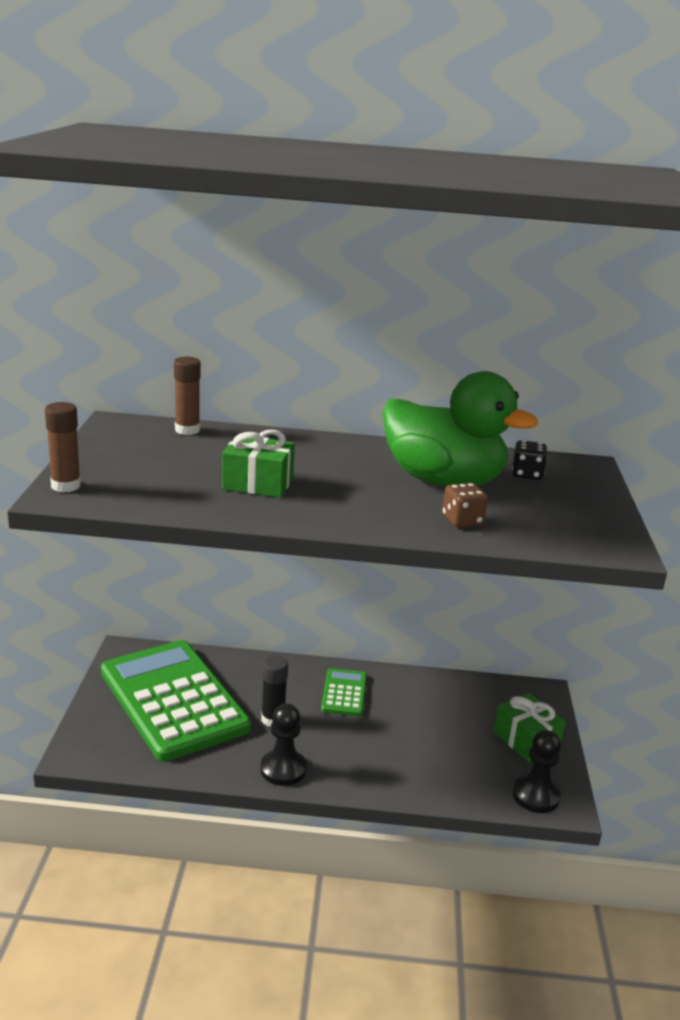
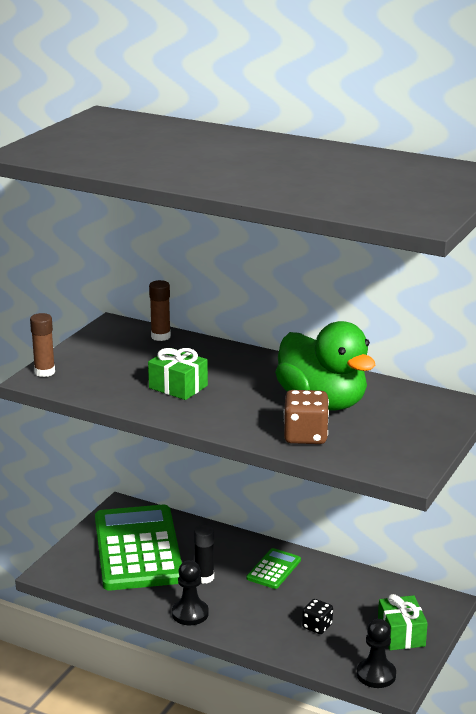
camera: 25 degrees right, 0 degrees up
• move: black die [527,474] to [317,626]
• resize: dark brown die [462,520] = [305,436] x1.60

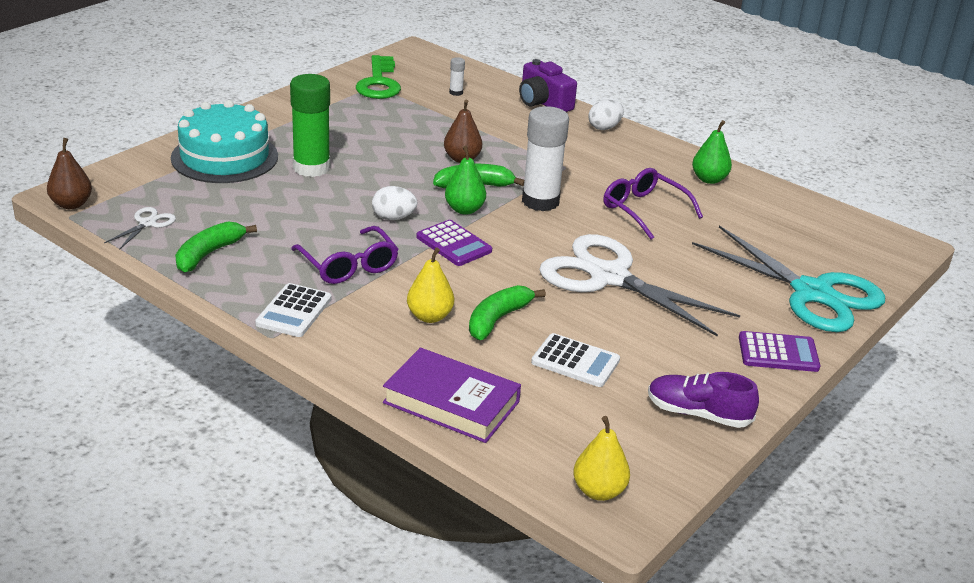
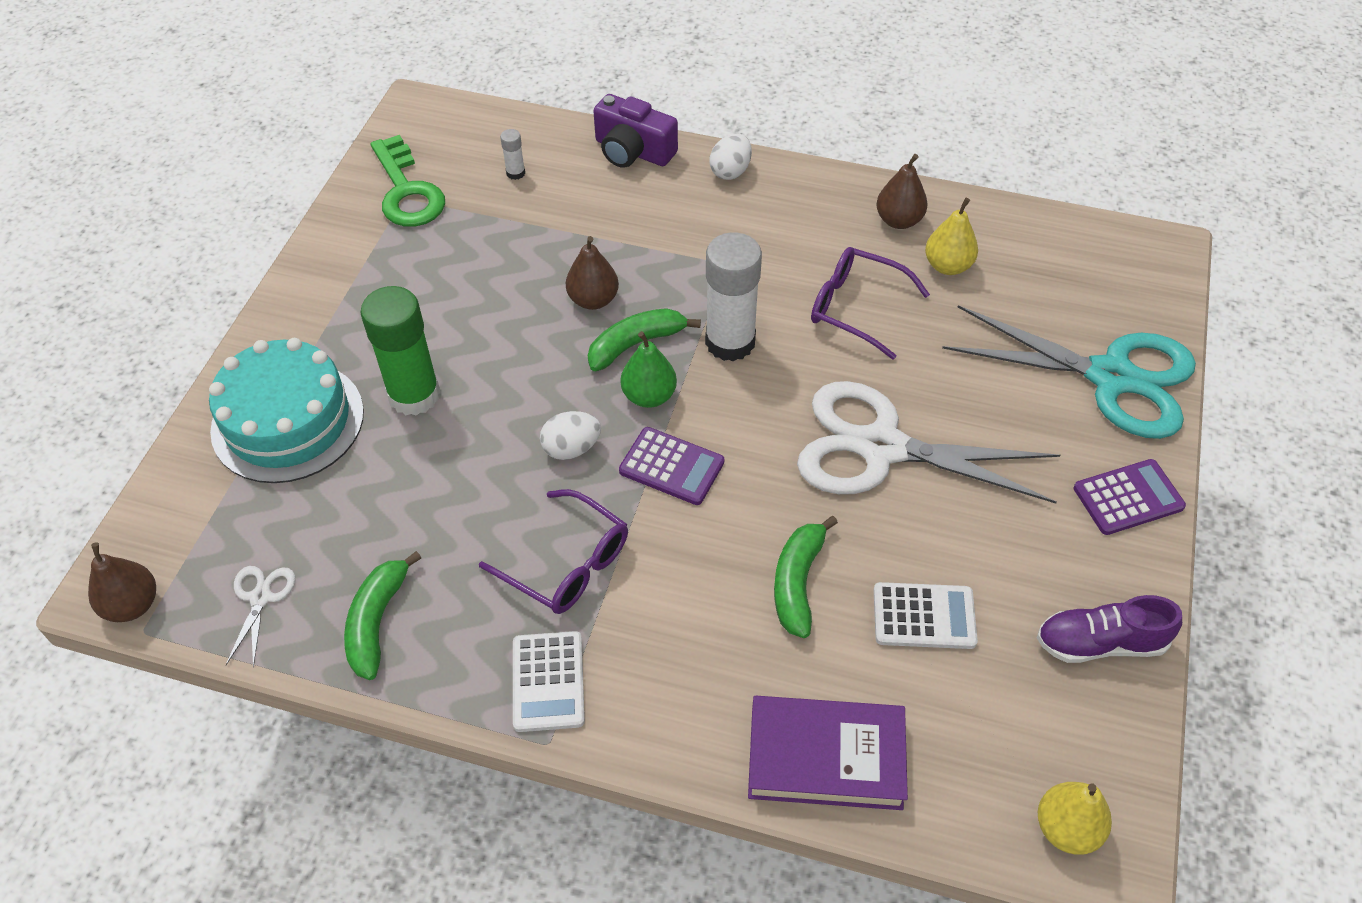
camera: 20 degrees left, 20 degrees up
• move: bright yellow pear fruit [429,316] to [947,266]
• recolor: green pear fruit [709,179] to dark brown pear fruit [898,220]

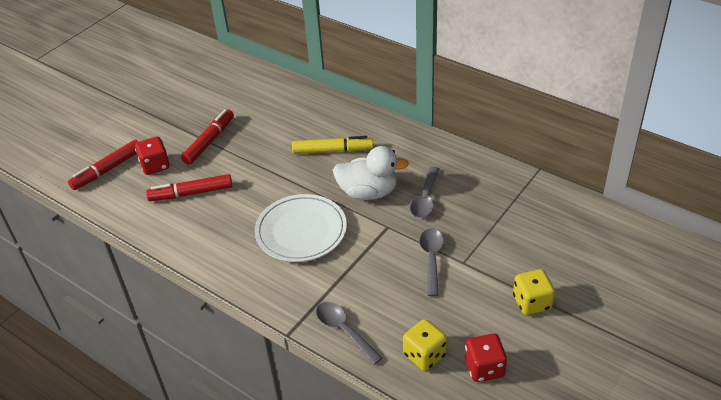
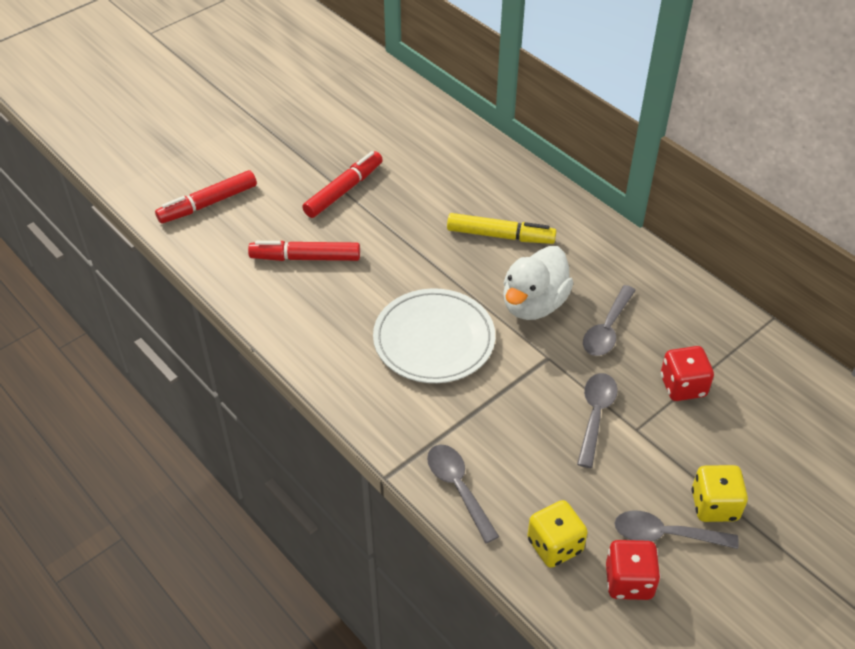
camera: 10 degrees right, 5 degrees up
• insert: ash-grey tablespoon [665,534]
• move: crimson die [155,166] to [683,386]
• rotate: white toy duck [368,192] = [534,304] 105 degrees clockwise

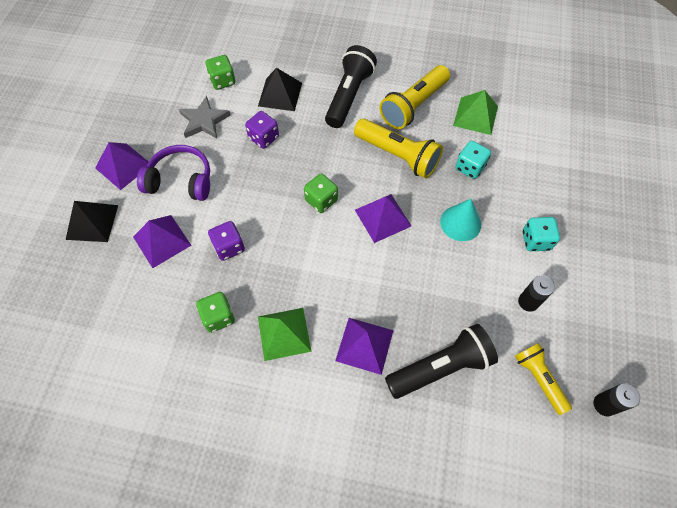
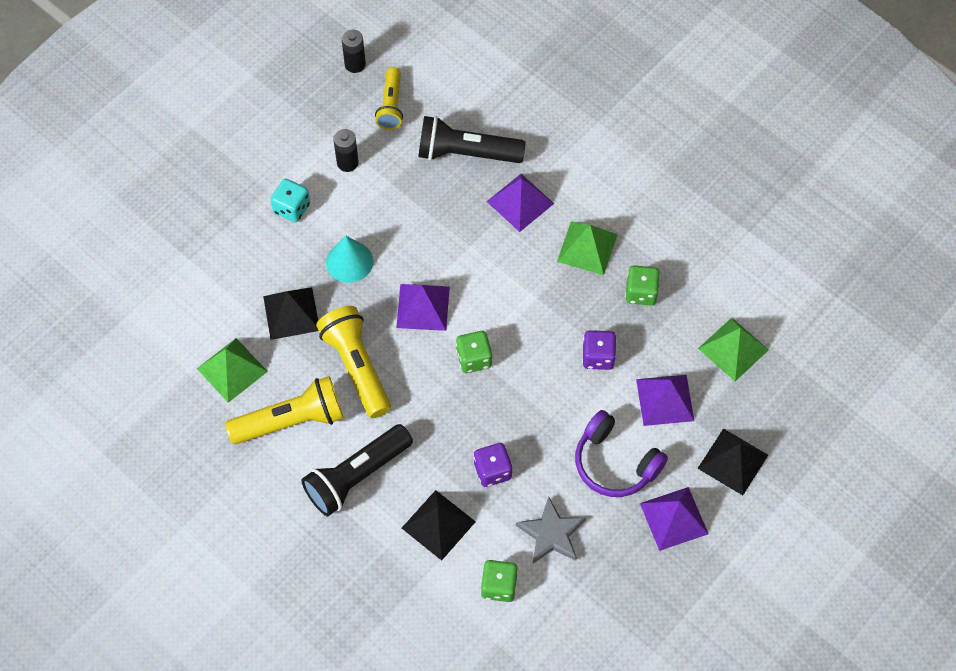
camera: 150 degrees left, 0 degrees up
• insert: green pyramid [733,349]
• replace: turquoise die [469,167] to black pyramid [291,313]

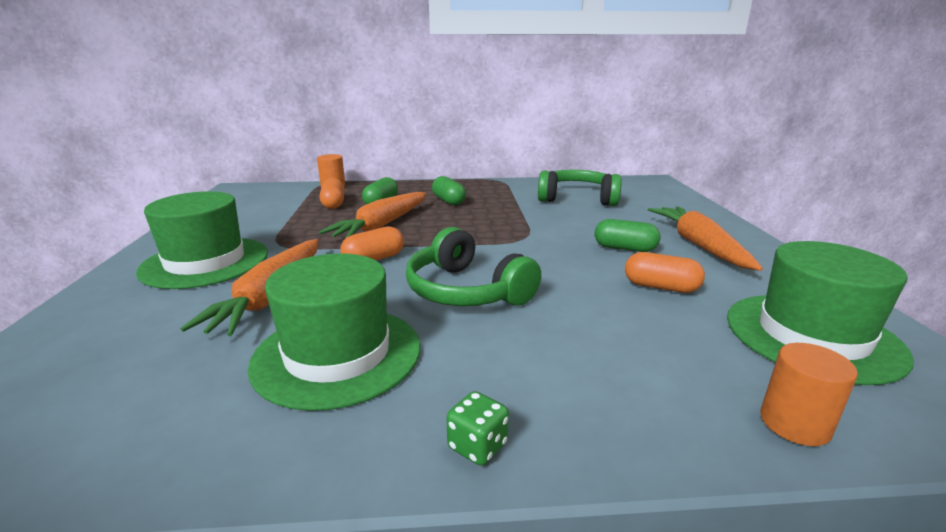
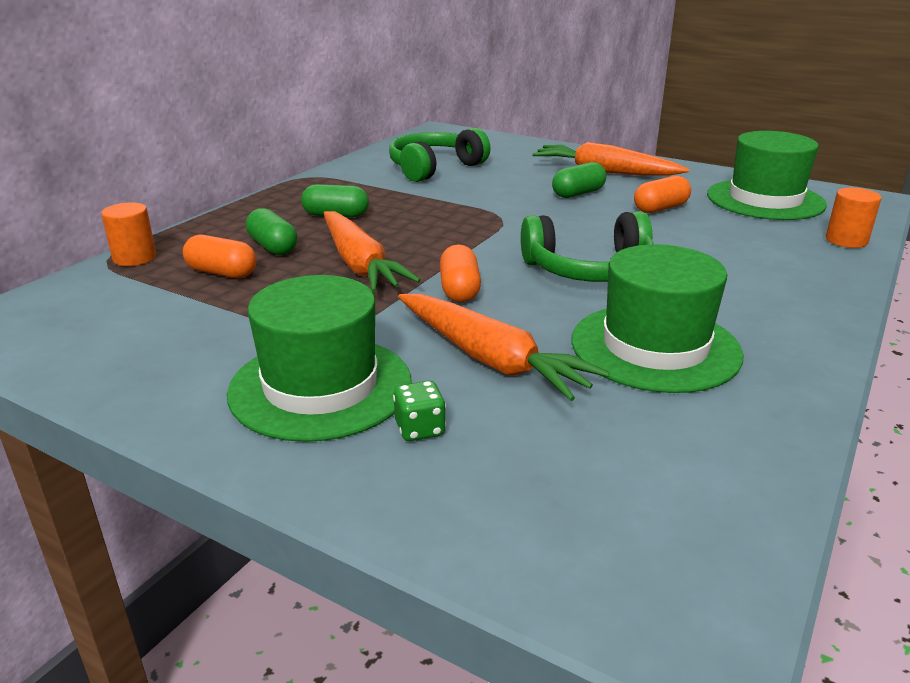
camera: 55 degrees left, 5 degrees up
• move: green die [477,446] to [420,429]

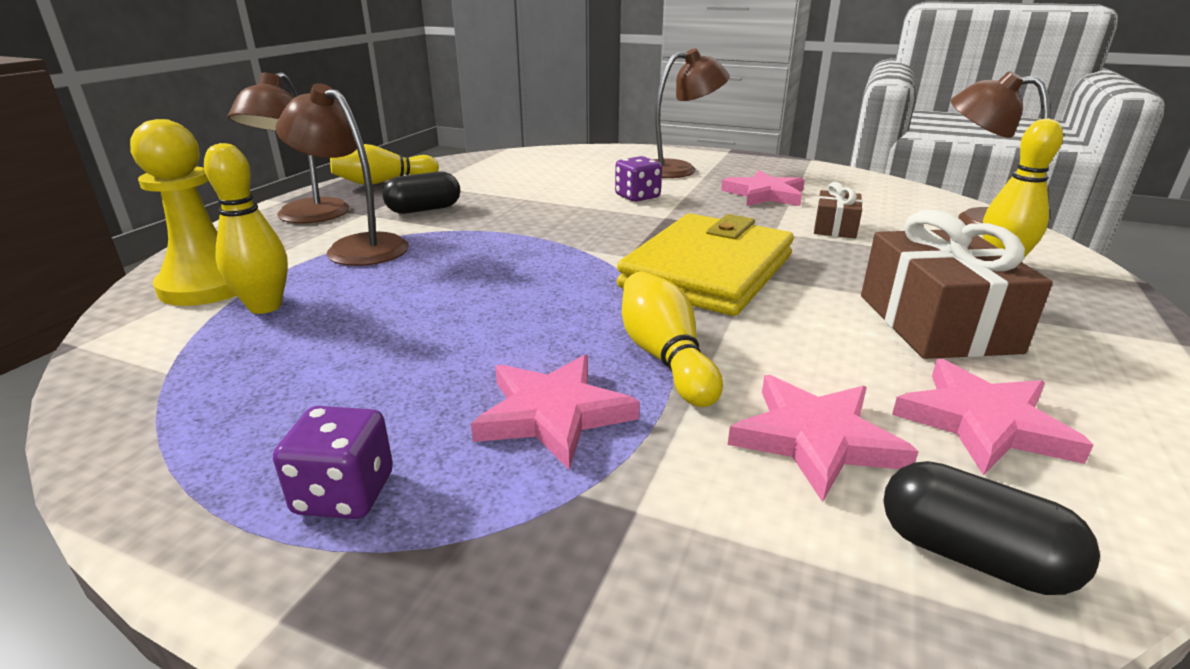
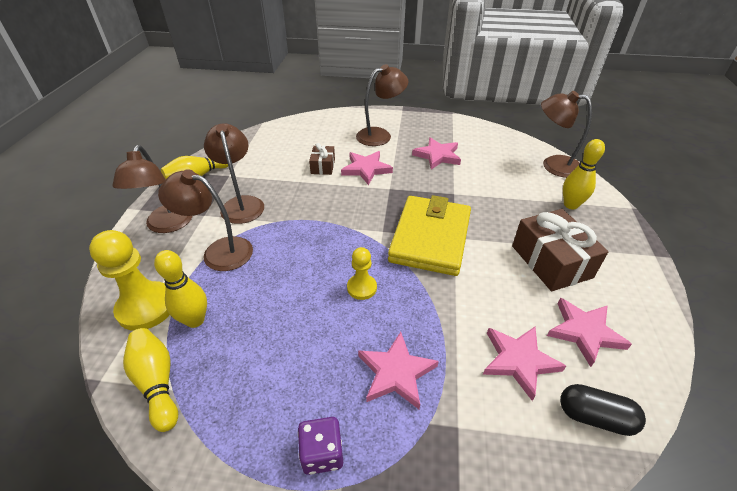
camera: 15 degrees left, 15 degrees up
• insert: bright yellow pawn [362,288]
• move: bright yellow bowling pin [664,357] to [157,383]
• move: dark brown present [835,227] to [323,166]
• replace: black pill shape [424,209] to dark brown desk lamp [241,204]
• replace: violet die [637,197] to pink star shape [366,169]

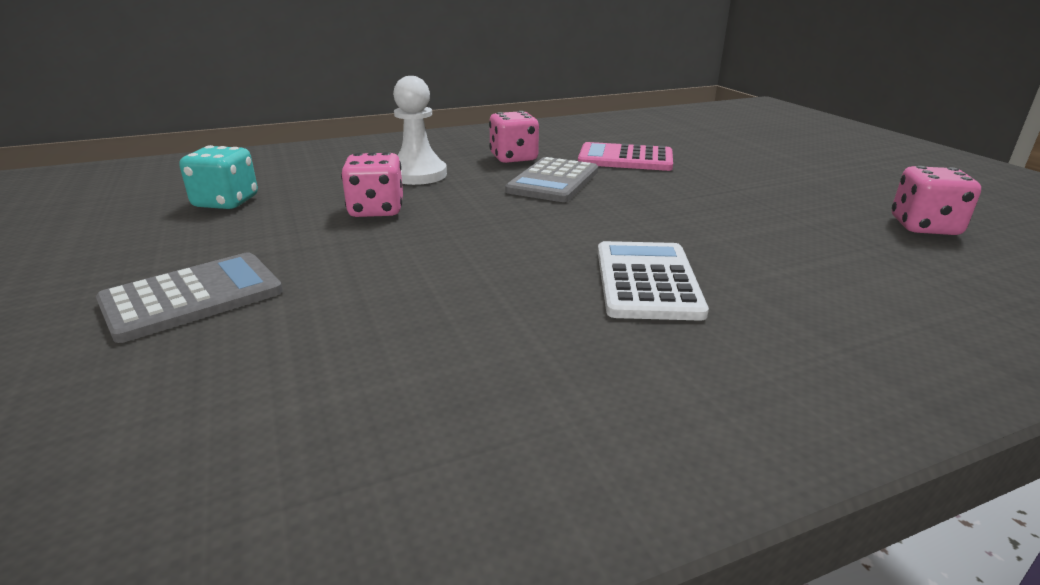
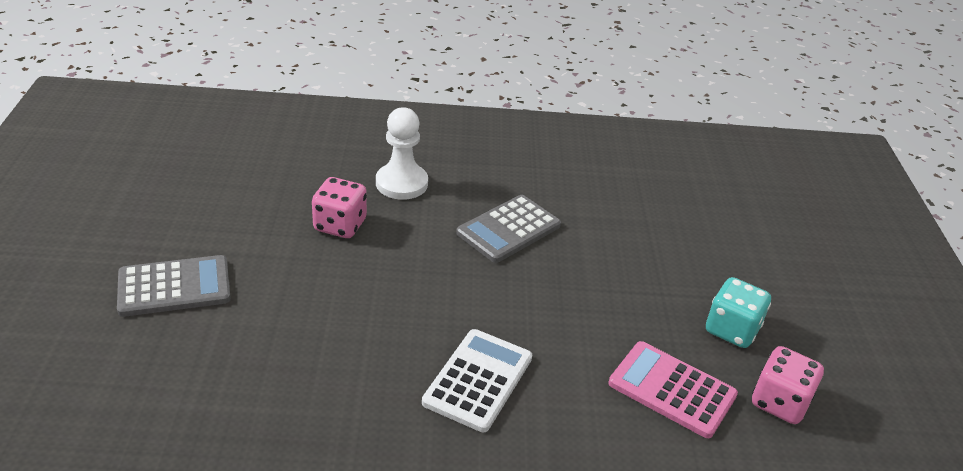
camera: 20 degrees right, 10 degrees up
• delete: pink die [513,158]
• move: turquoise die [226,202] to [731,330]
• move: pink pocket calculator [625,159] to [672,389]

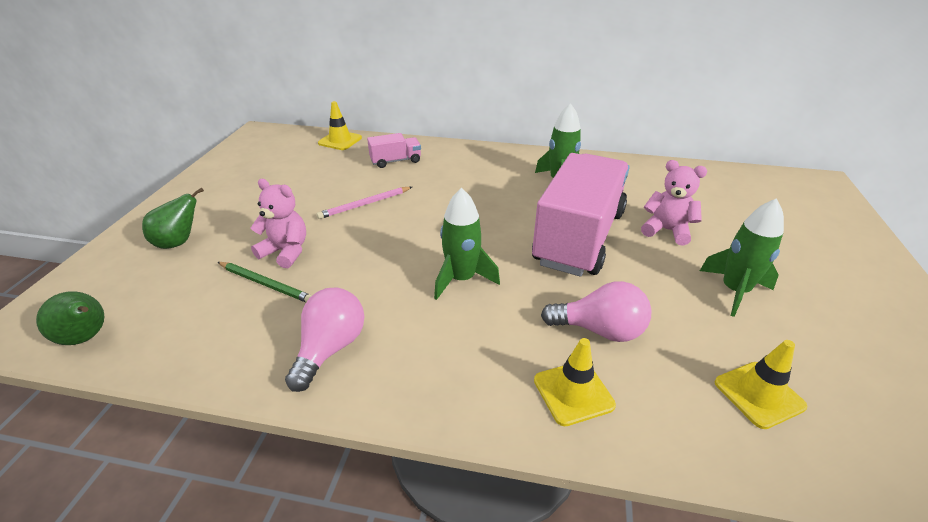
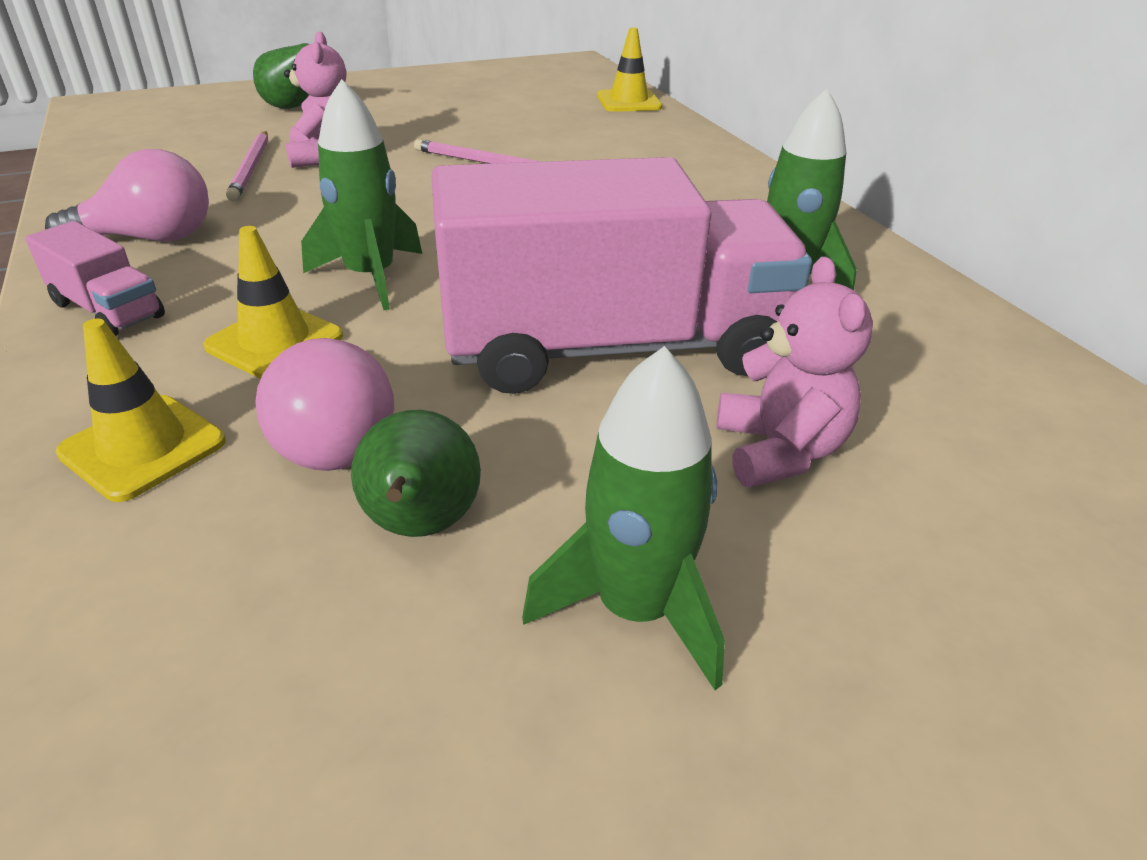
camera: 55 degrees right, 0 degrees up
• move: green pear fruit [87,337] to [421,526]
• move: pink toy truck [396,161] to [108,310]
• move: bright yellow road cone [759,394] to [275,342]
• recolor: green pencil [266,284] to pink pencil [251,168]

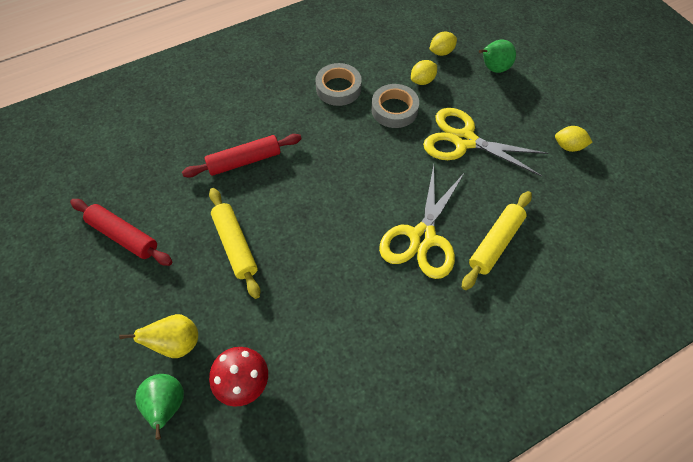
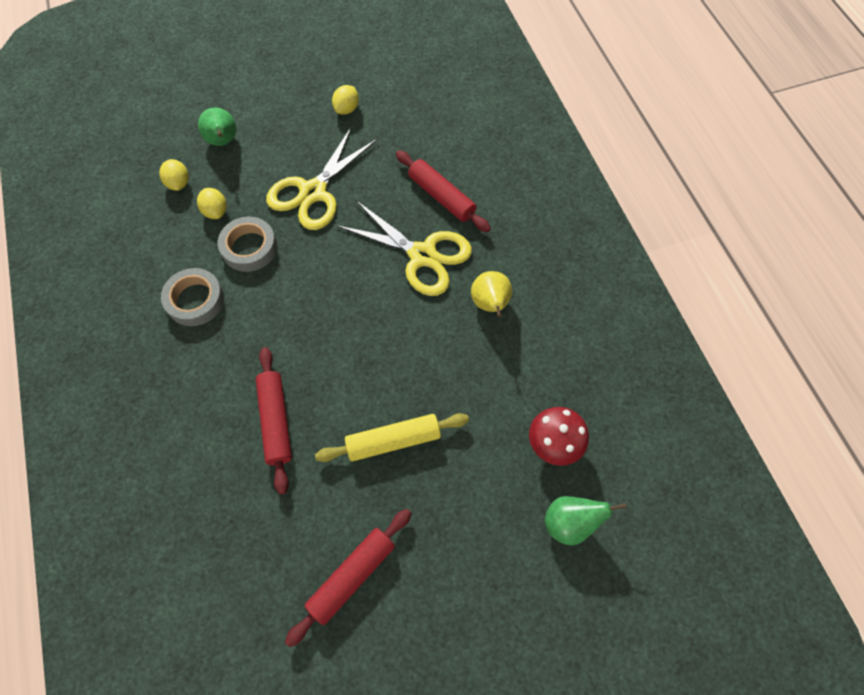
camera: 80 degrees left, 5 degrees up
• move: bright yellow pear fruit [177,343] to [490,304]
• recolor: bright yellow dough roller [495,243] to crimson dough roller [441,196]

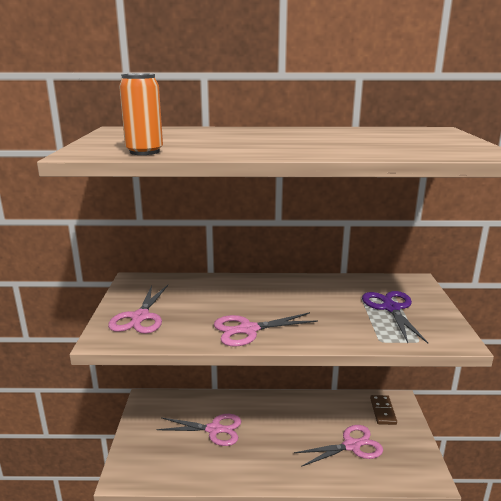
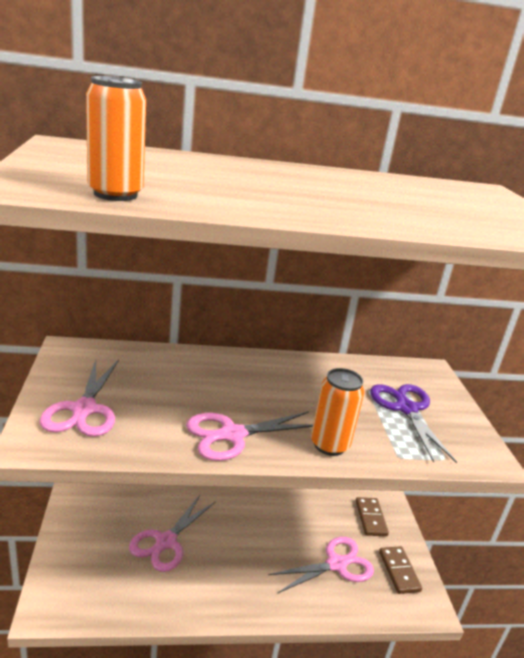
camera: 10 degrees left, 5 degrees up
• insert: orange can [329,445]
• insert: dark brown domino [399,571]
• rotate: pink shears [214,429] = [166,542] 120 degrees clockwise

